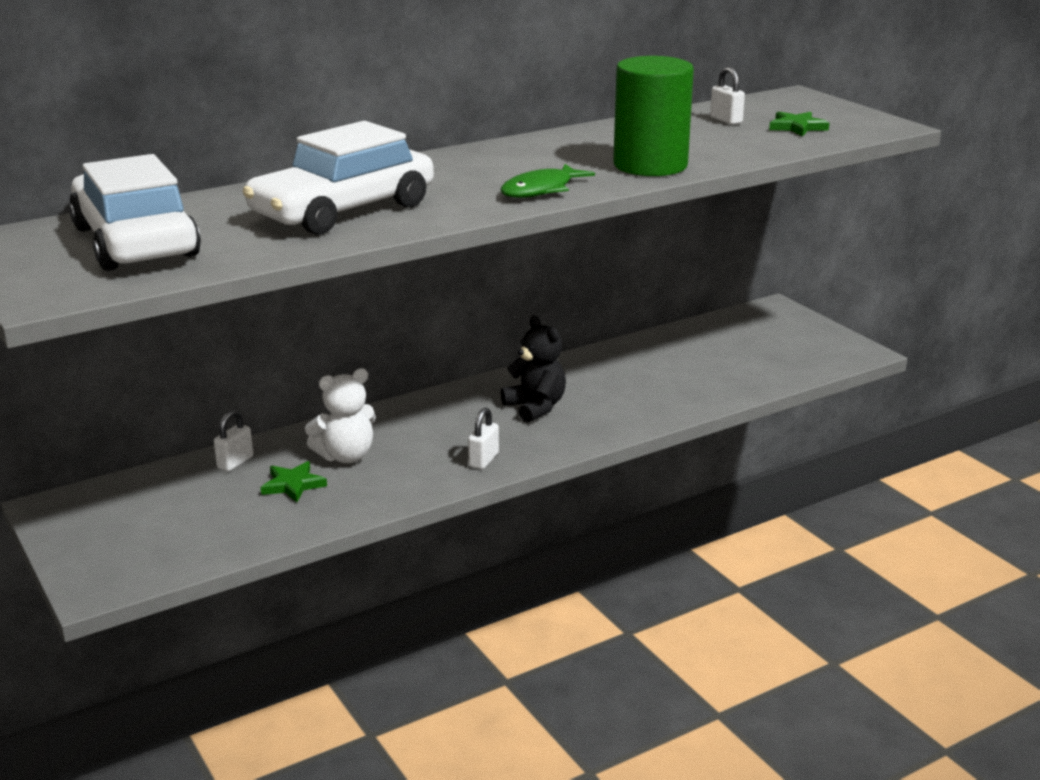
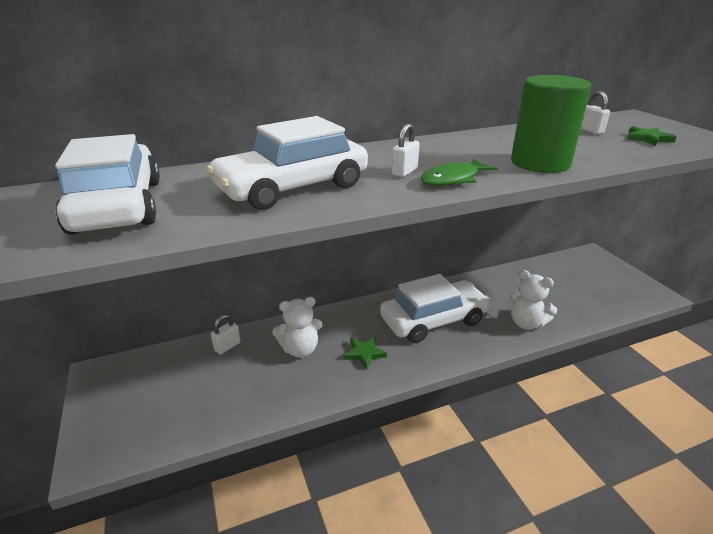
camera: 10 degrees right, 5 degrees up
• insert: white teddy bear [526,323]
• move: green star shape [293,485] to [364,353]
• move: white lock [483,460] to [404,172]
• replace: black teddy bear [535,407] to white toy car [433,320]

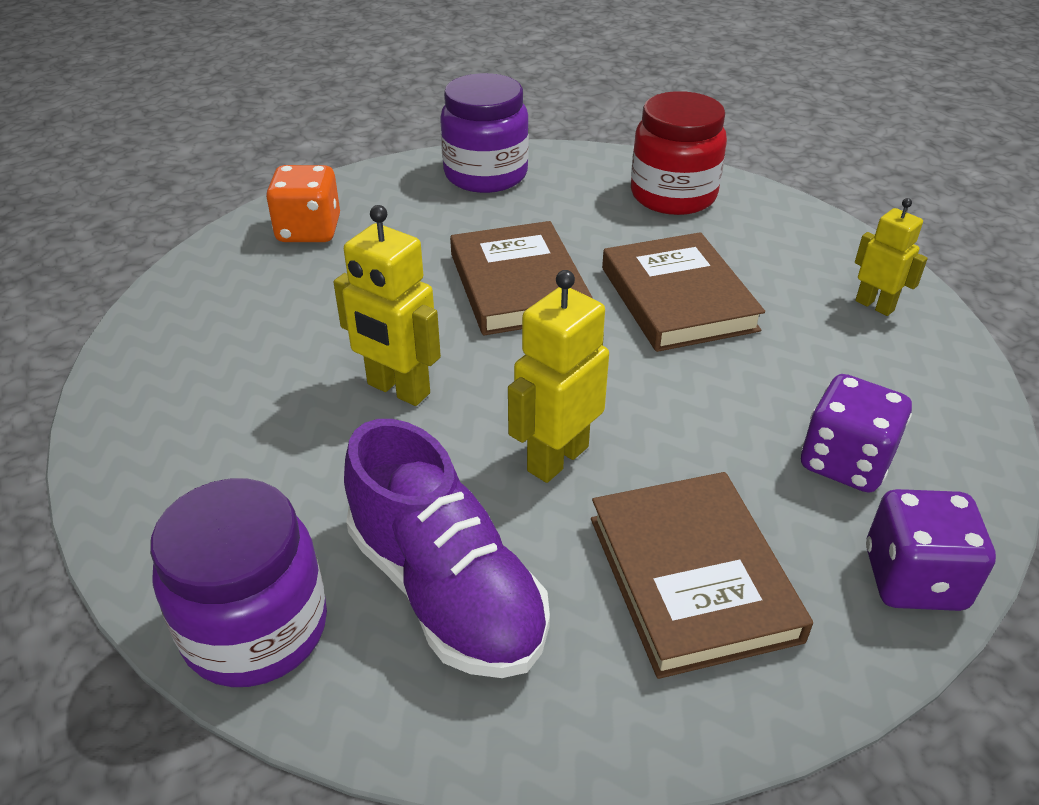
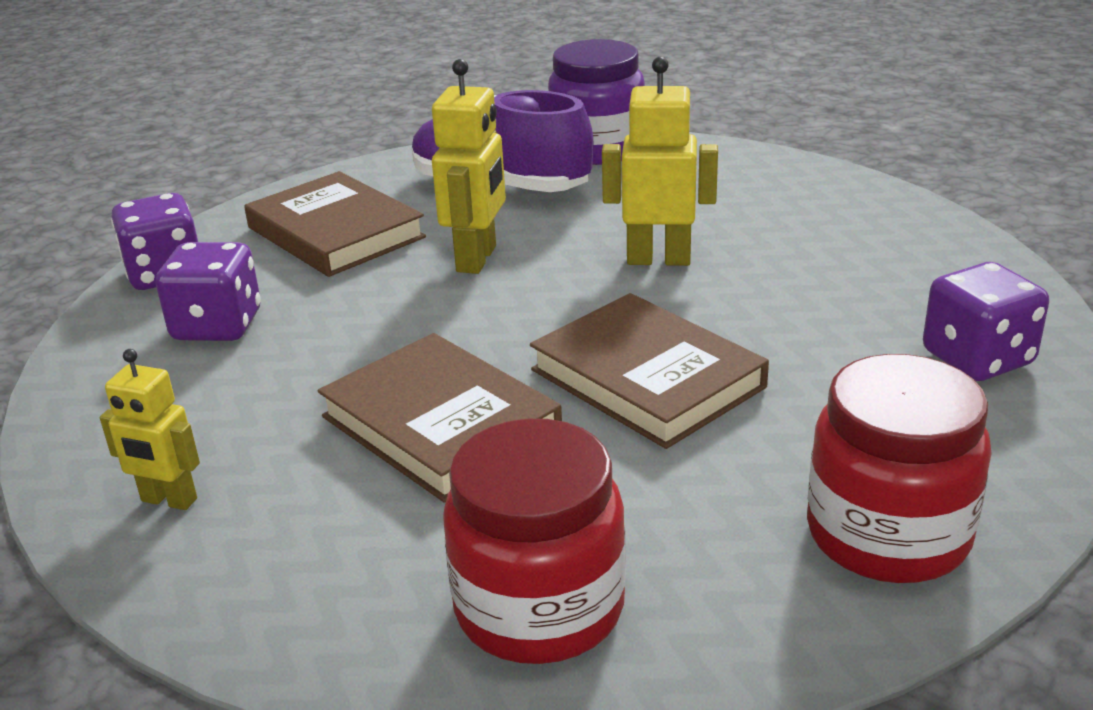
camera: 155 degrees right, 10 degrees down
• recolor: orange die [309,230] to violet die [977,358]
• recolor: violet jar [485,175] to crimson jar [887,535]

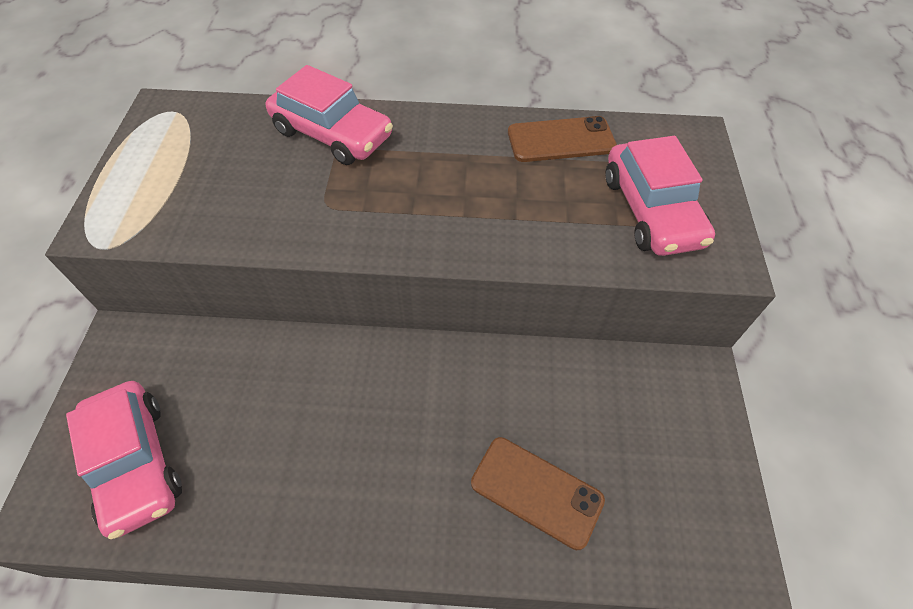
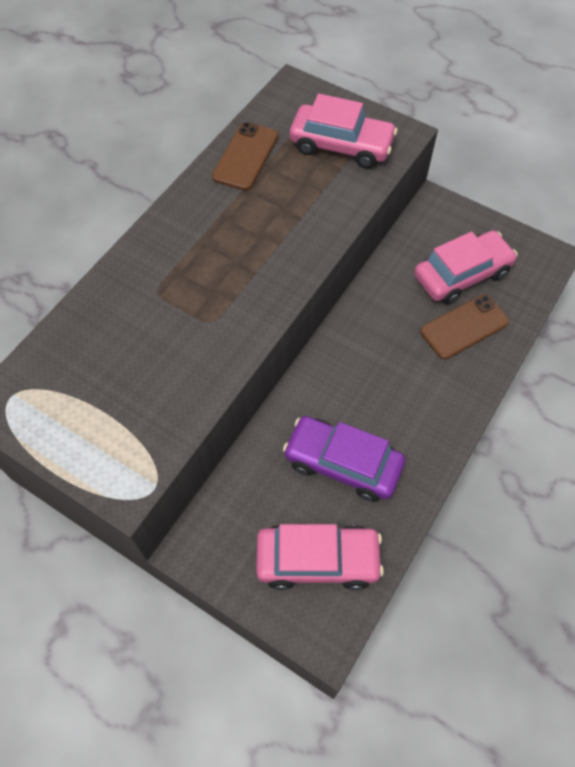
camera: 60 degrees left, 5 degrees up
• insert: violet toy car [342,464]
• move: pink toy car [332,134] to [462,274]

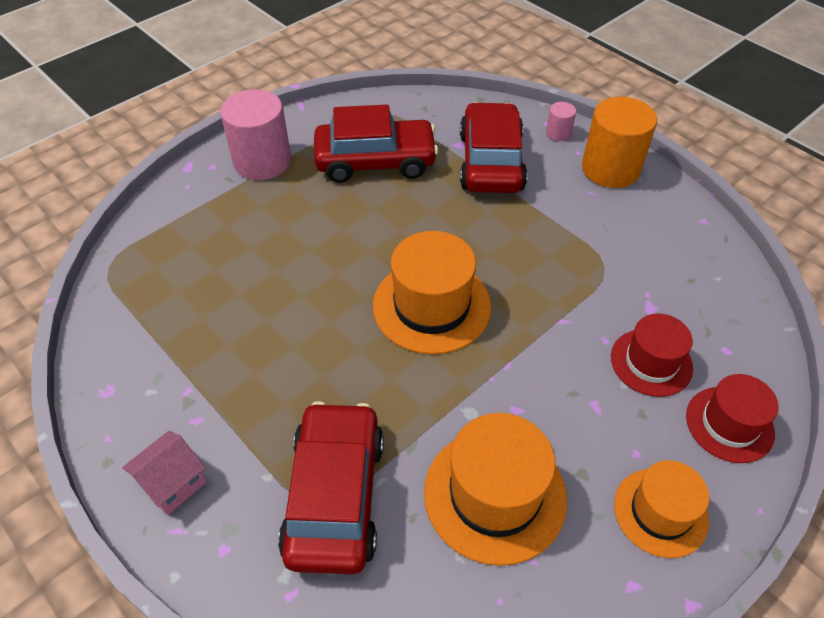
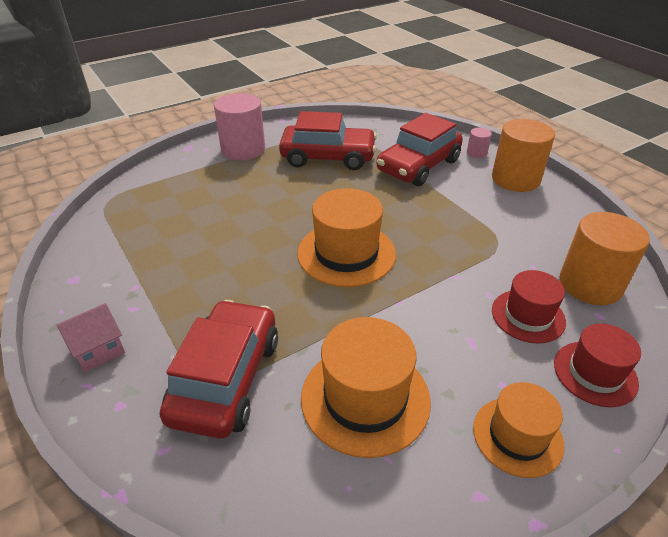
camera: 10 degrees right, 10 degrees down
• insert: orange cylinder shape [590,284]
• rotate: crimson toy car [491,162] = [418,166] 150 degrees counterclockwise

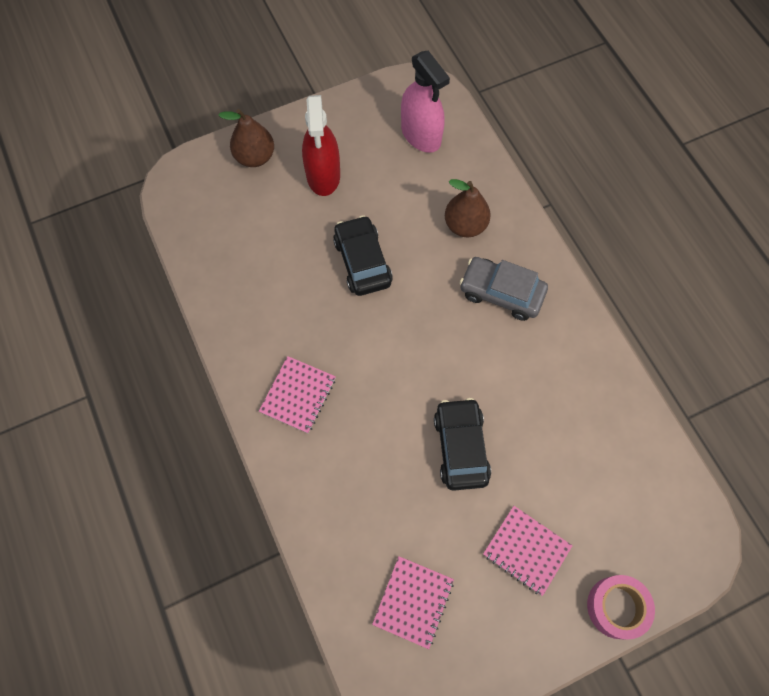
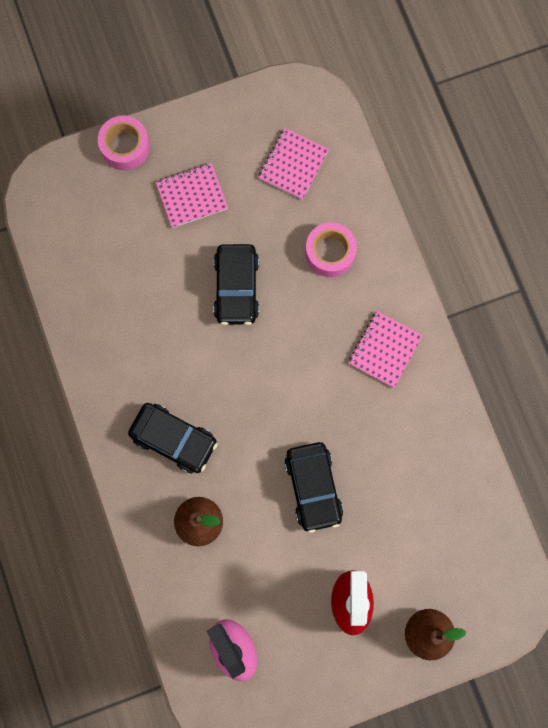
camera: 175 degrees left, 10 degrees up
• insert: pink sticky tape [330,253]
• recolor: ash-grey toy car [501,293] to black toy car [174,439]
• rotate: pink notebook [526,550] = [192,196] 60 degrees counterclockwise

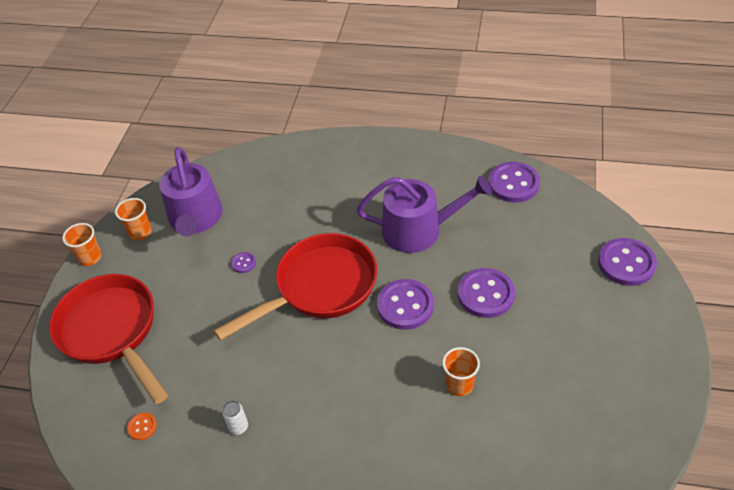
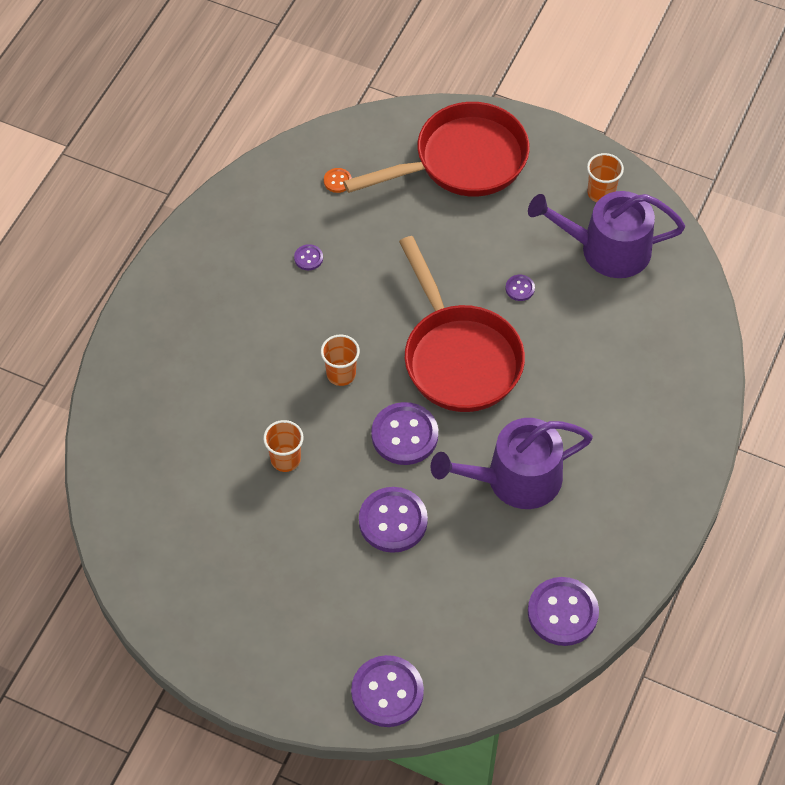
camera: 100 degrees right, 10 degrees up
• move: orange cup [90,257] to [341,374]
• replace: white can [238,427] to violet button [308,258]
• rotate: violet watering pot [419,230] = [515,479] 60 degrees clockwise

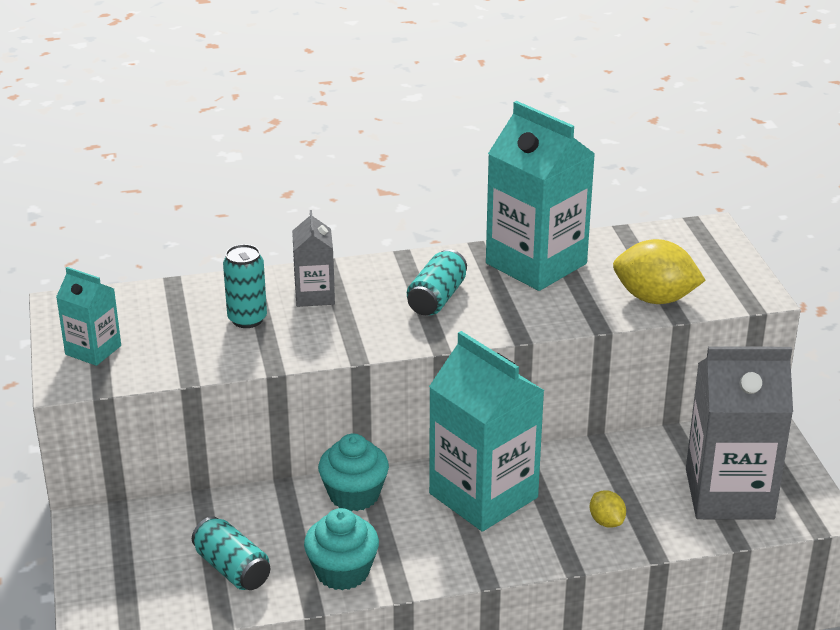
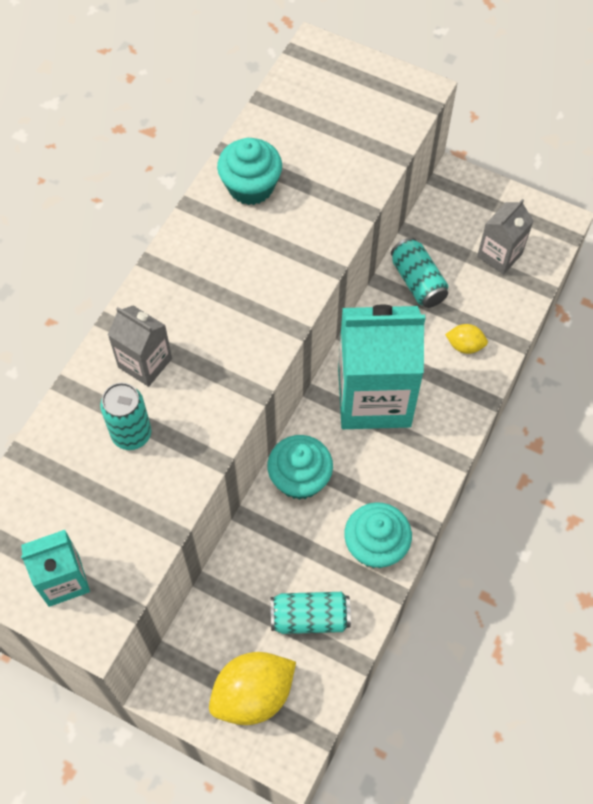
camera: 50 degrees left, 30 degrees up
• move: turquoise can [437,298] to [418,282]
• move: bright yellow citrus fruit [655,298] to [253,694]
• replace: turquoise carton [536,263] to turquoise fairy cake [251,186]
• resize: ash-grey carton [729,494] = [499,255] x0.51

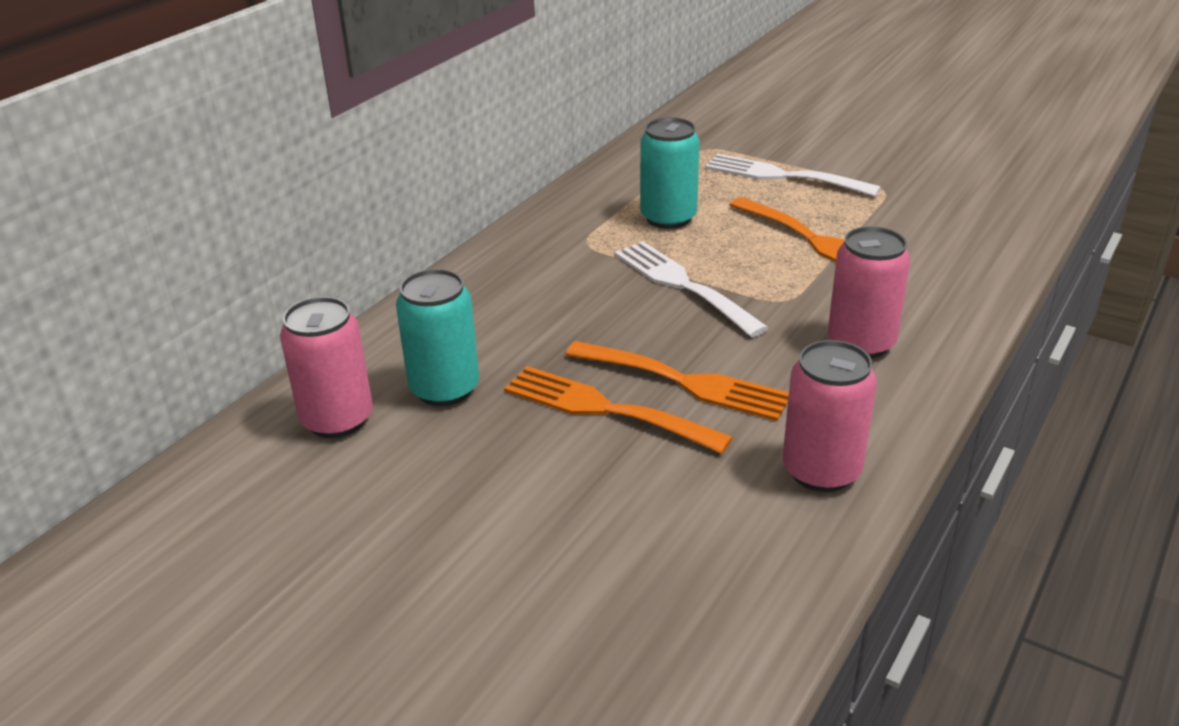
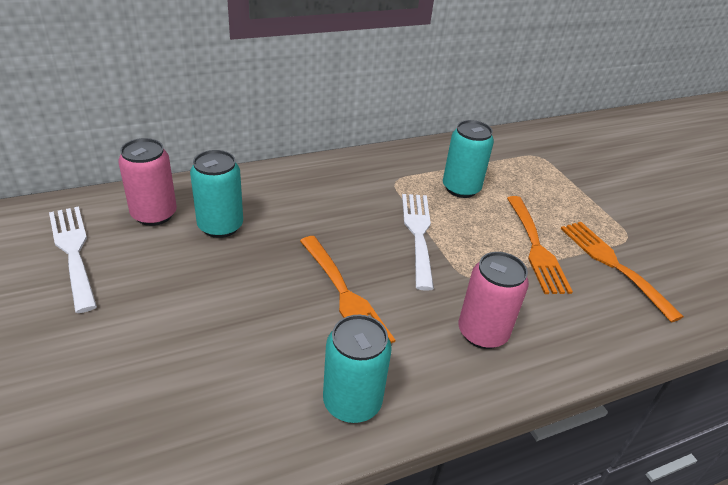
camera: 30 degrees right, 5 degrees up
• move: orange table fork [605,409] to [613,264]
• move: white table fork [782,176] to [73,252]
• recolor: pink can [821,471] to turquoise can [352,402]

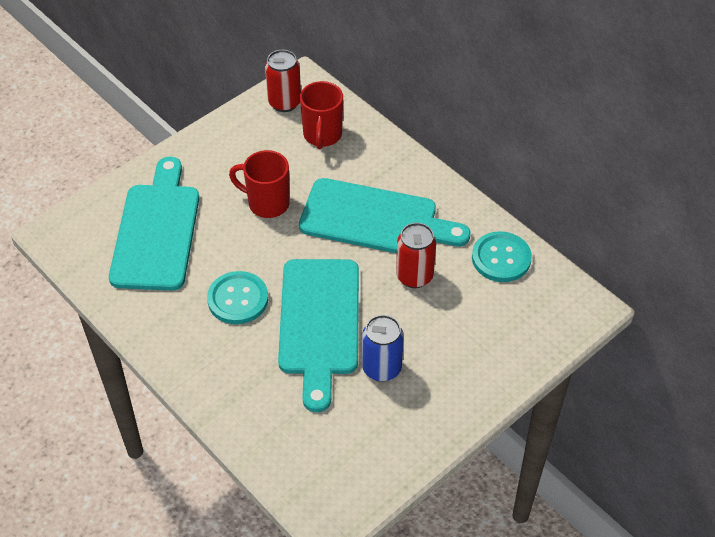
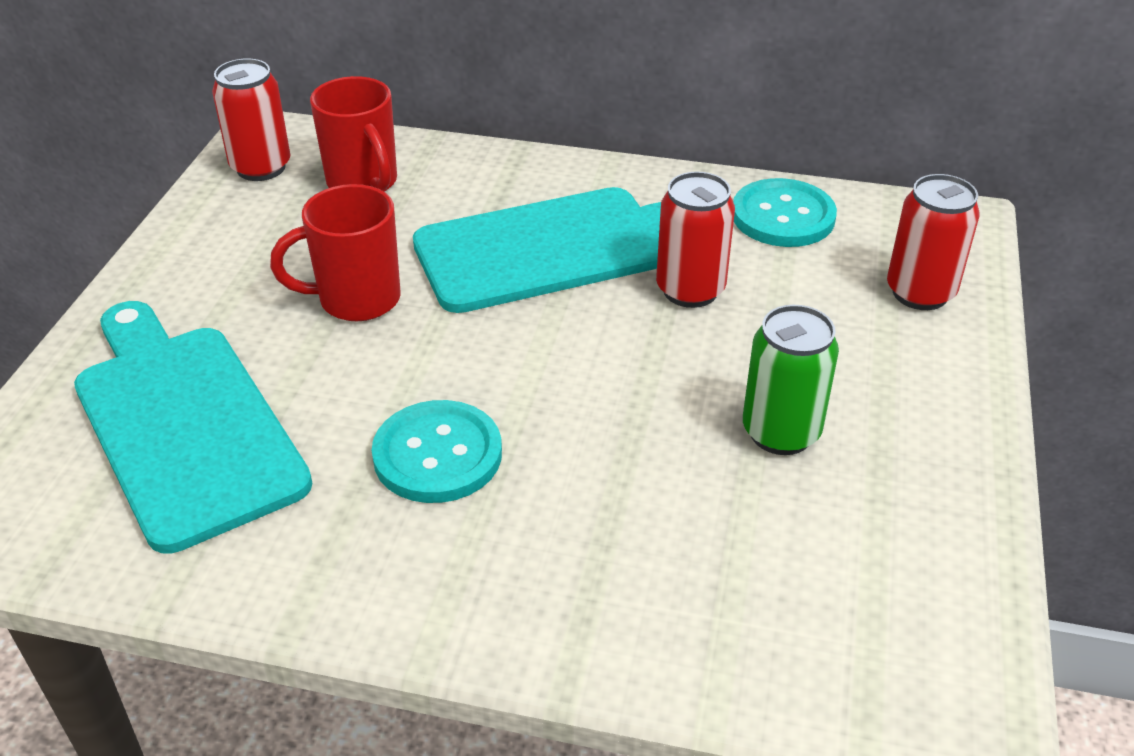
camera: 35 degrees left, 10 degrees down
• delete: turquoise cutting board [319,323]
• insert: crimson can [920,293]
• recolor: blue can [381,368] to green can [781,432]

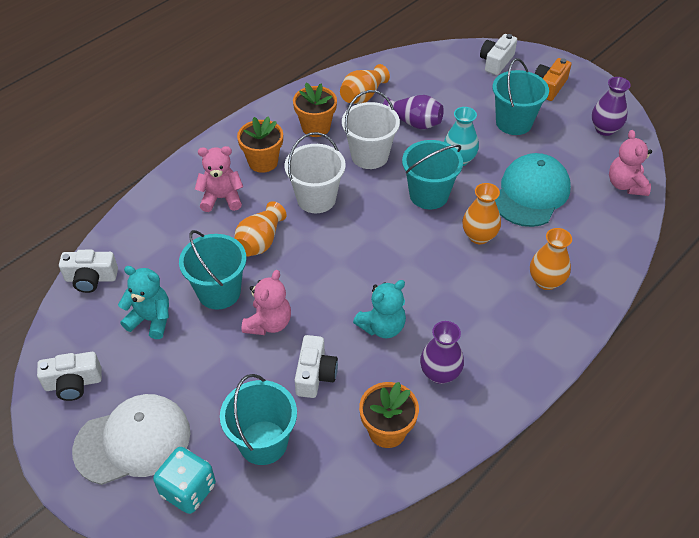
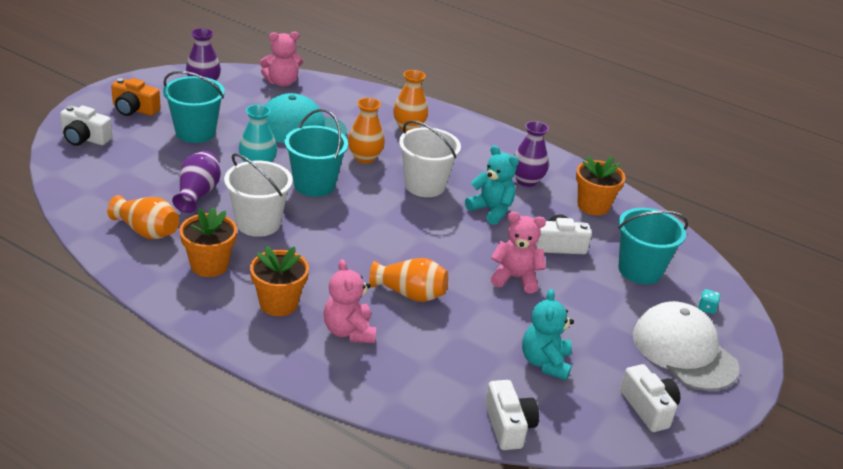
camera: 105 degrees left, 15 degrees down
• delete: turquoise pail [219,292]
• move: white pail [316,199] to [425,185]
• resize: turquoise die [188,490] = [706,308] x0.44

